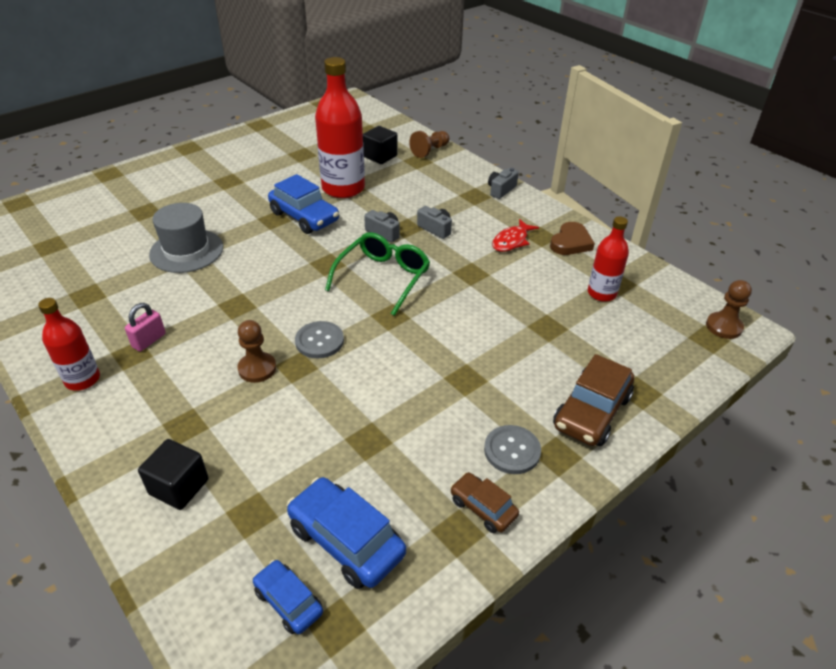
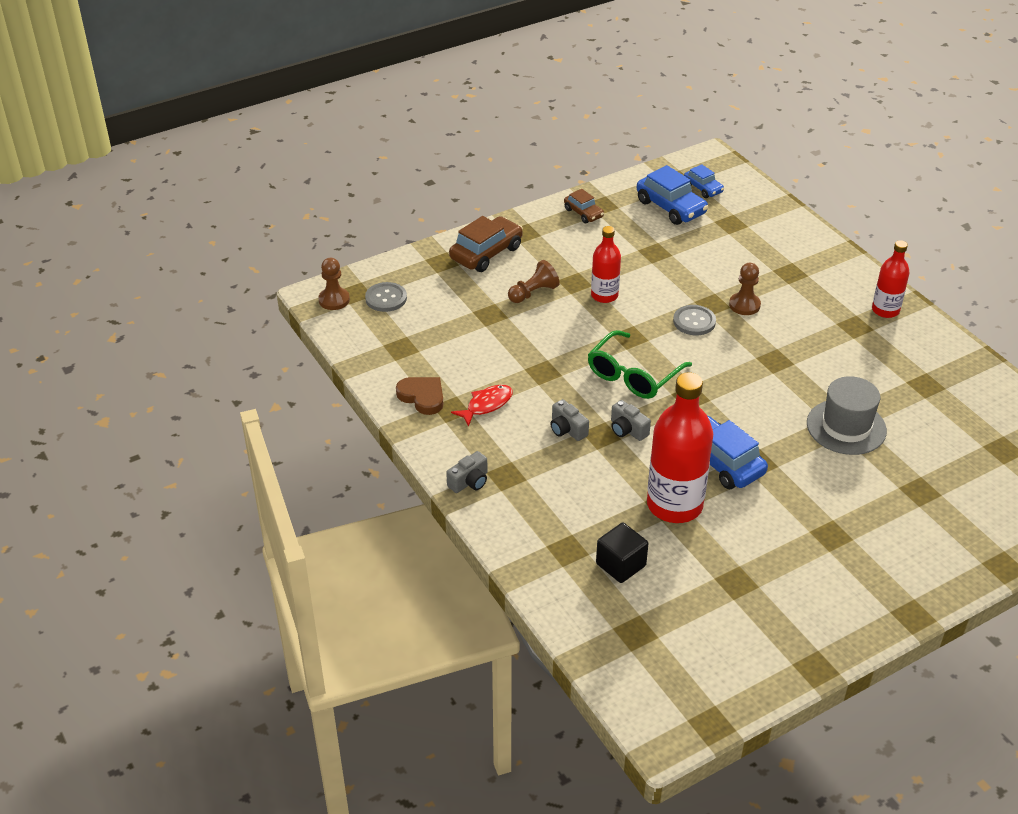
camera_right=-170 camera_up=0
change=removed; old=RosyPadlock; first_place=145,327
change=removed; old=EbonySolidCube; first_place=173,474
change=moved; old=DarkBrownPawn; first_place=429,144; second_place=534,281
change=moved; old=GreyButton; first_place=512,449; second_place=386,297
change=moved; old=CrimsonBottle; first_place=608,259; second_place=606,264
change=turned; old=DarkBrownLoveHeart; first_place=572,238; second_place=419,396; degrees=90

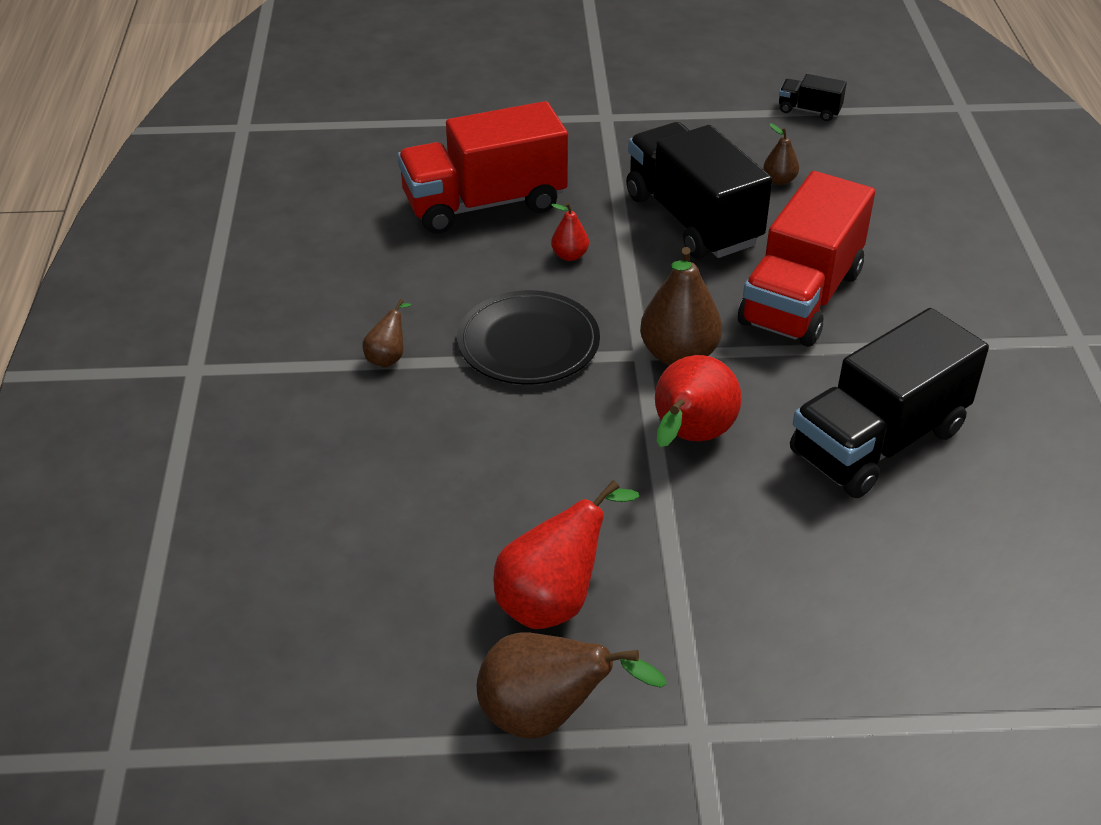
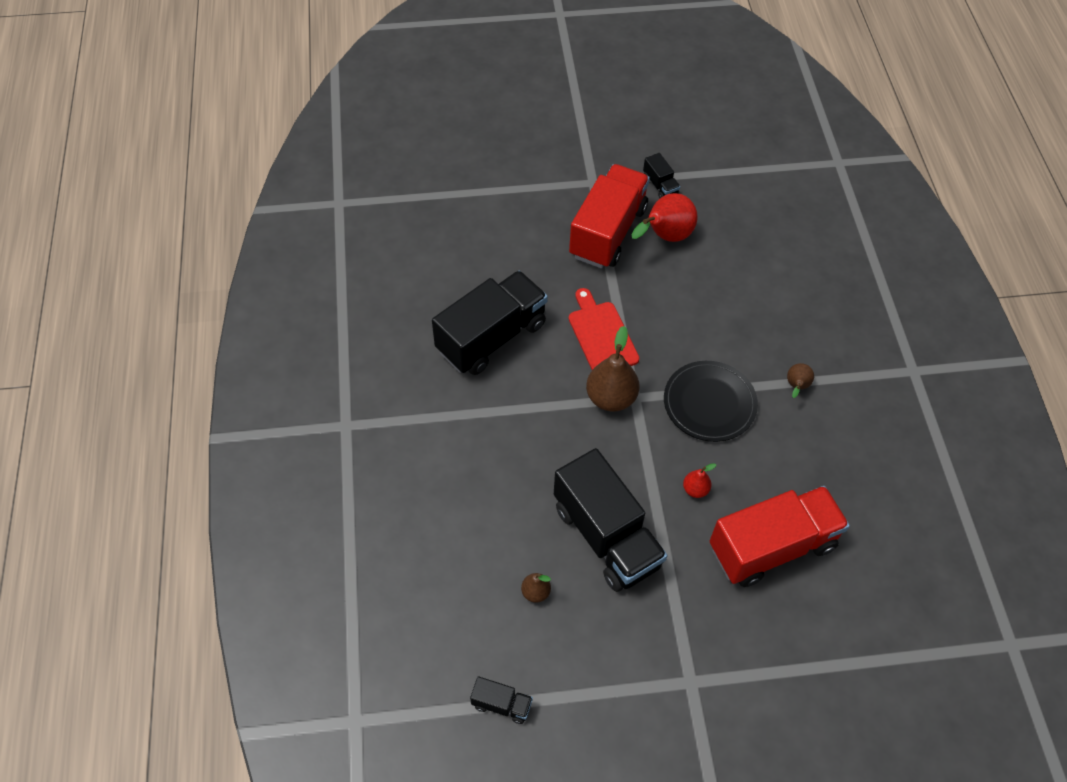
camera_right=175 camera_up=15
change=moved; old=CrimsonLorry; first_place=806,259; second_place=609,216
change=replaced; old=DarkBrownToyPear; new=EbonyLorry; first_place=572,685; second_place=661,176
change=replaced; old=CrimsonToyPear; new=CrimsonChoppingBoard; first_place=698,401; second_place=604,329

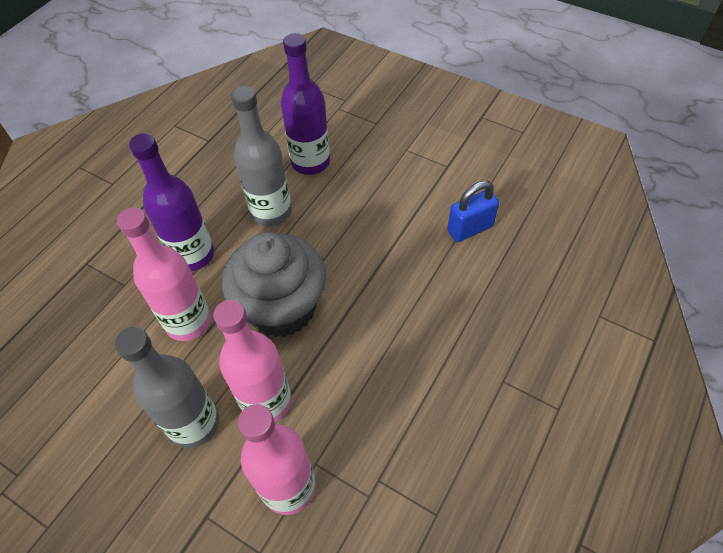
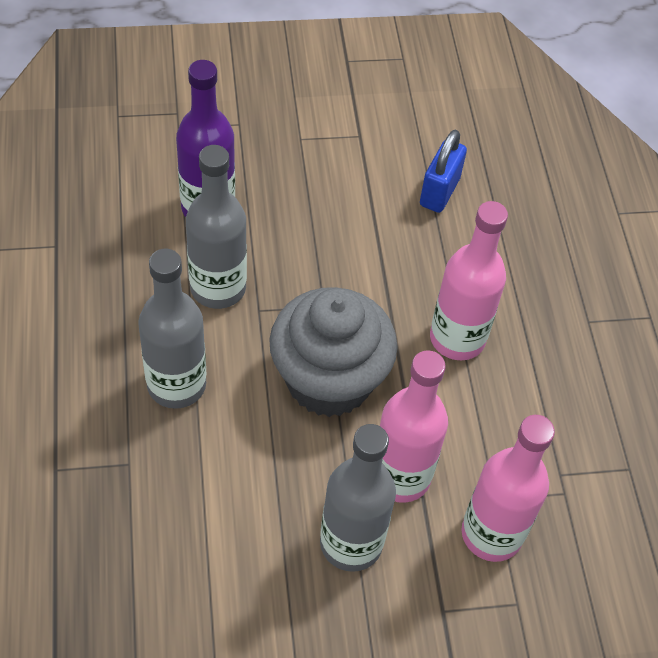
camera_right=-45 camera_up=0
change=moved; old=RosyBottle; first_place=164,274; second_place=469,280
change=recoloured; old=VioletBottle; new=GreyBottle; first_place=171,202; second_place=172,329

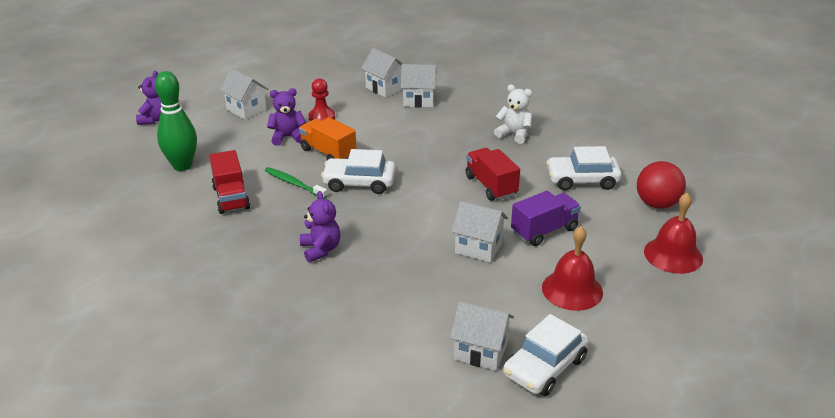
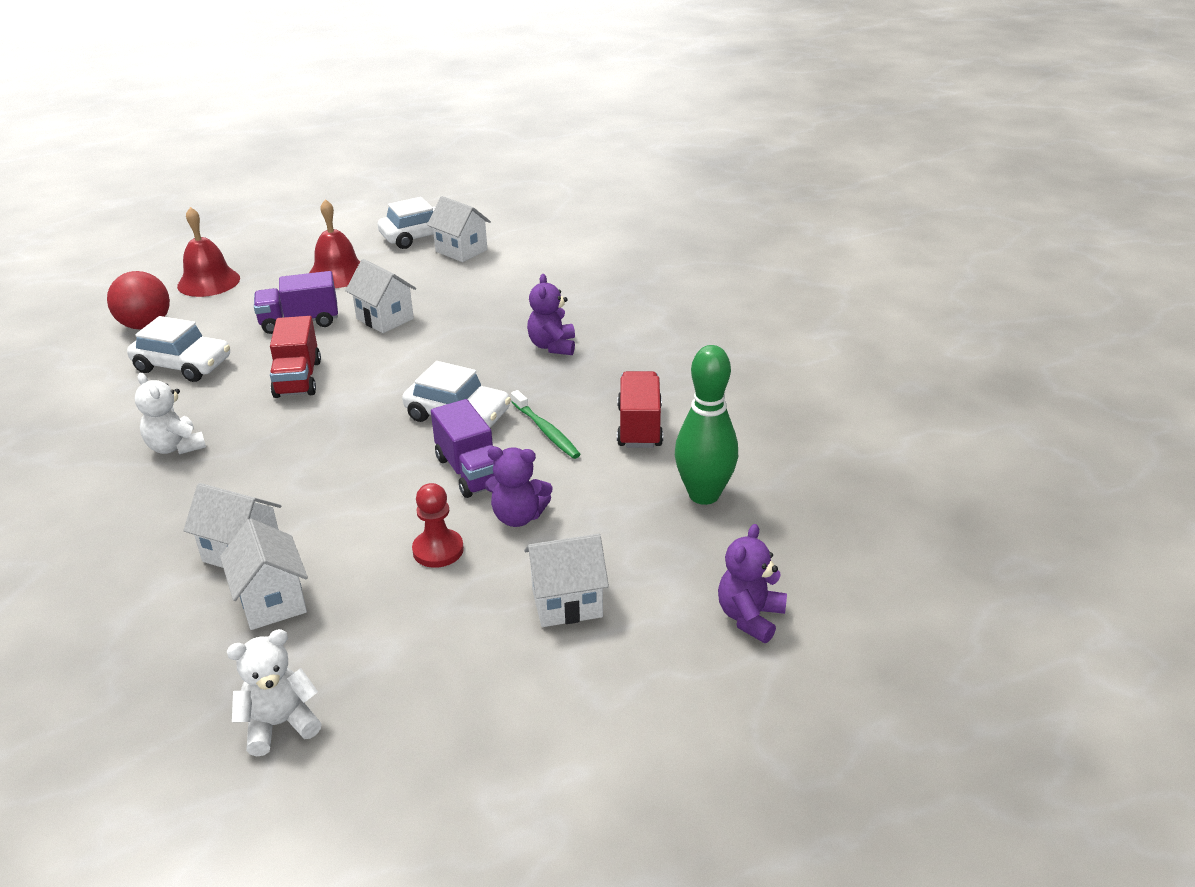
camera_right=-160 camera_up=0
change=added; new=SnowWhiteTeddy; second_place=274,692
change=recoloured; old=OrangeLorry; new=VioletLorry; first_place=327,138; second_place=462,448
change=turned; old=SnowWhiteHouse; first_place=243,94; second_place=566,580; degrees=-75

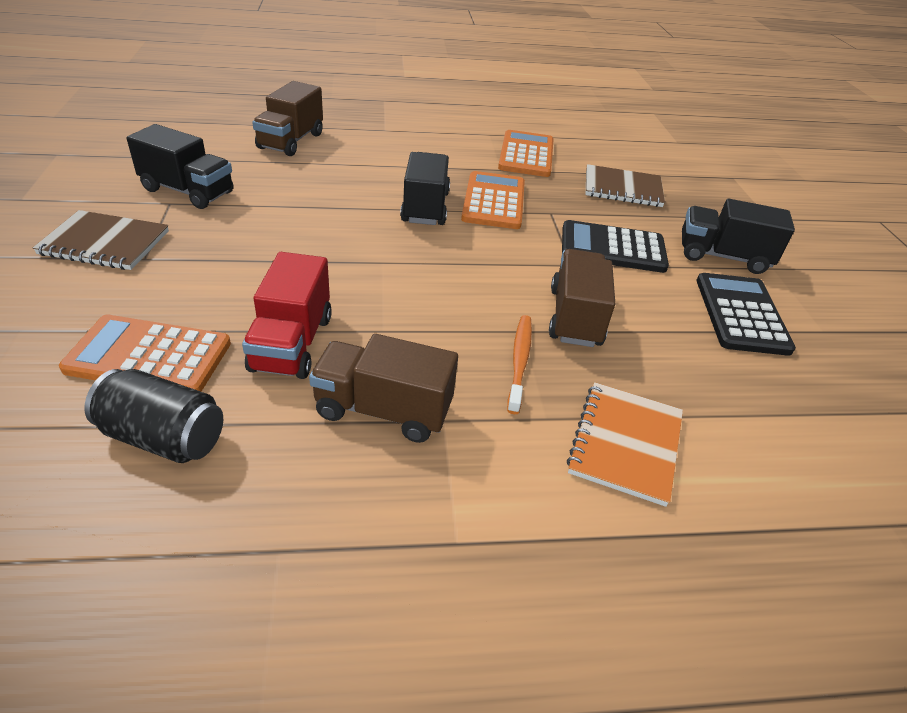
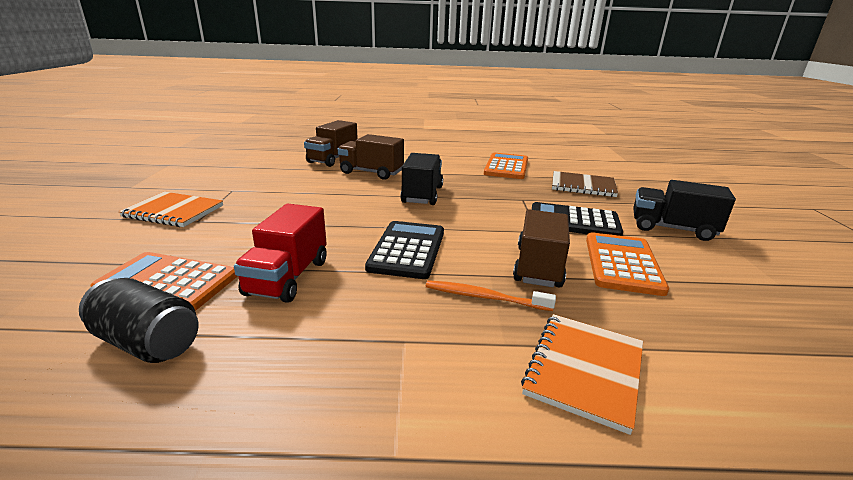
camera_right=10 camera_up=-15
change=removed; old=EbonyLorry; first_place=180,166
change=moved; old=DarkBrownLorry; first_place=383,388; second_place=371,157
change=moved; old=OrangeCalculator; first_place=493,200; second_place=627,264
change=moved; old=EbonyCalculator; first_place=746,314; second_place=404,250
change=recoloured; old=DarkBrownExerciseBook; new=OrangeExerciseBook; first_place=101,240; second_place=170,209
change=turned; old=OrangeToothBrush; first_place=519,364; second_place=491,295; degrees=-90

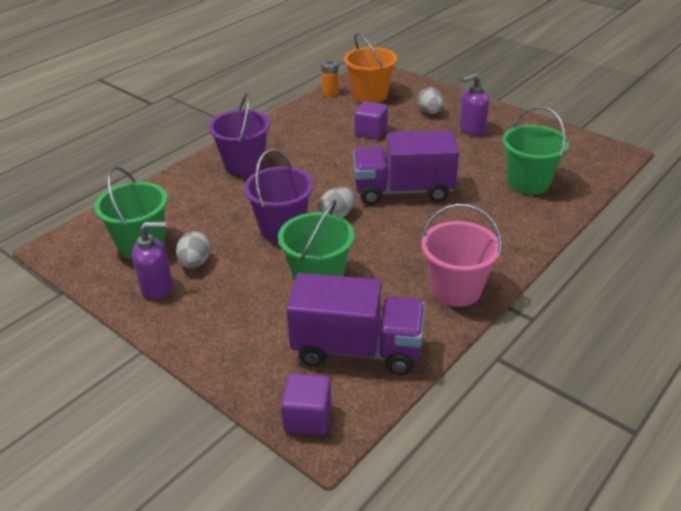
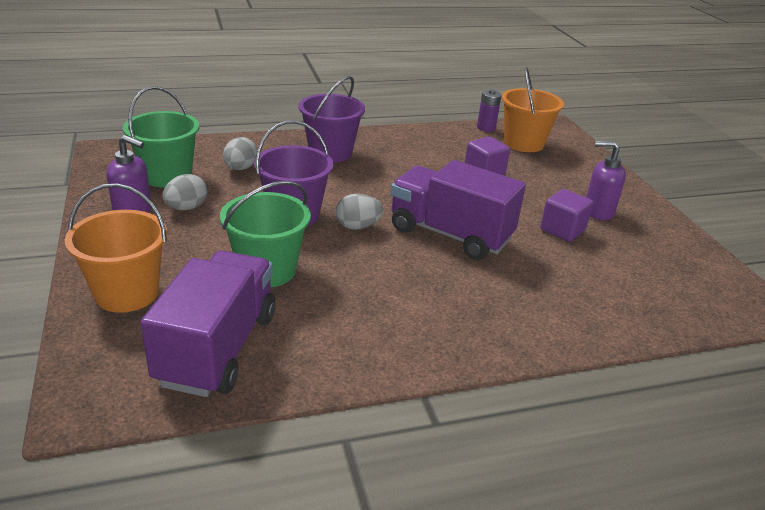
camera_right=30 camera_up=-5
change=removed; old=RosyPail; first_place=461,255
change=removed; old=GreenPail; first_place=535,150
change=added; new=OrangePail; second_place=116,248
change=moved; old=VioletSolidCube; first_place=306,404; second_place=566,215
change=moved; old=GreyToyEgg; first_place=430,100; second_place=240,153
change=recoloured; old=OrangeAaBattery; new=VioletAaBattery; first_place=330,78; second_place=489,110
change=turned; old=VioletLorry; first_place=355,324; second_place=208,324; degrees=-120

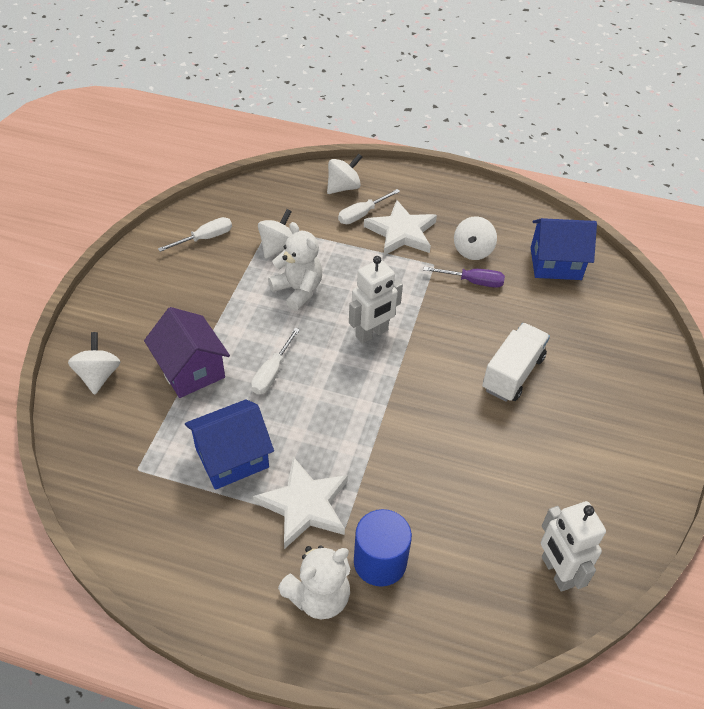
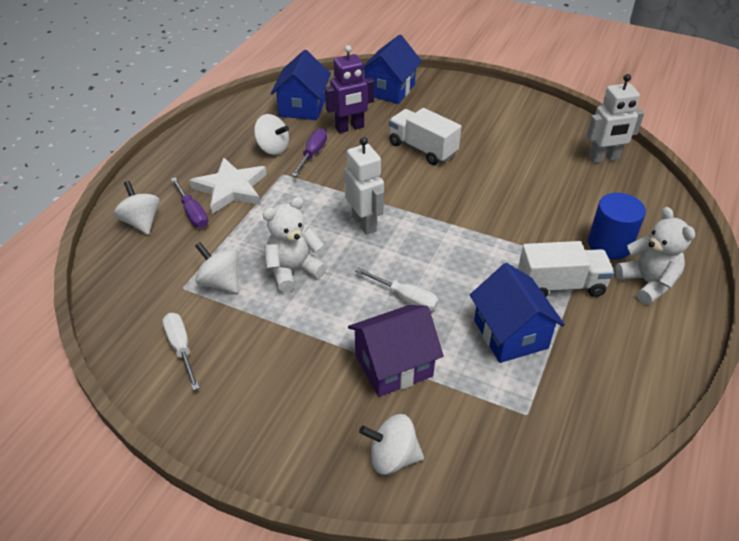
camera_right=-80 camera_up=-5
change=added; new=VioletRobot; second_place=349,89
change=added; new=CobaltHouse; second_place=392,69
change=replaced; old=SnowWhiteFivePointedStar; new=SnowWhiteLorry; first_place=300,503; second_place=566,269
change=recoloured; old=SnowWhiteFlatScrewdriver; new=VioletFlatScrewdriver; first_place=369,206; second_place=189,202

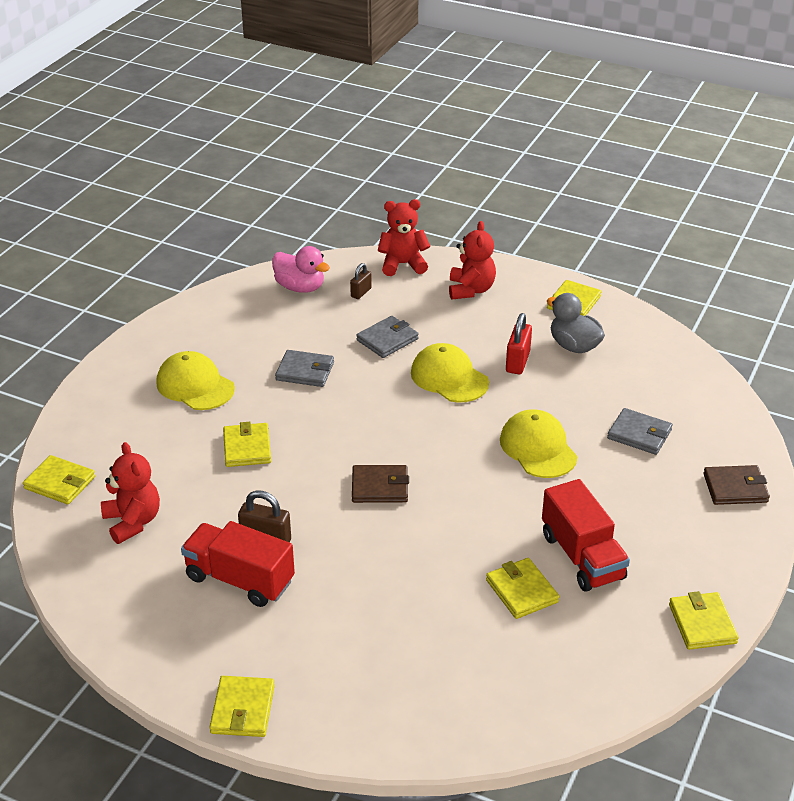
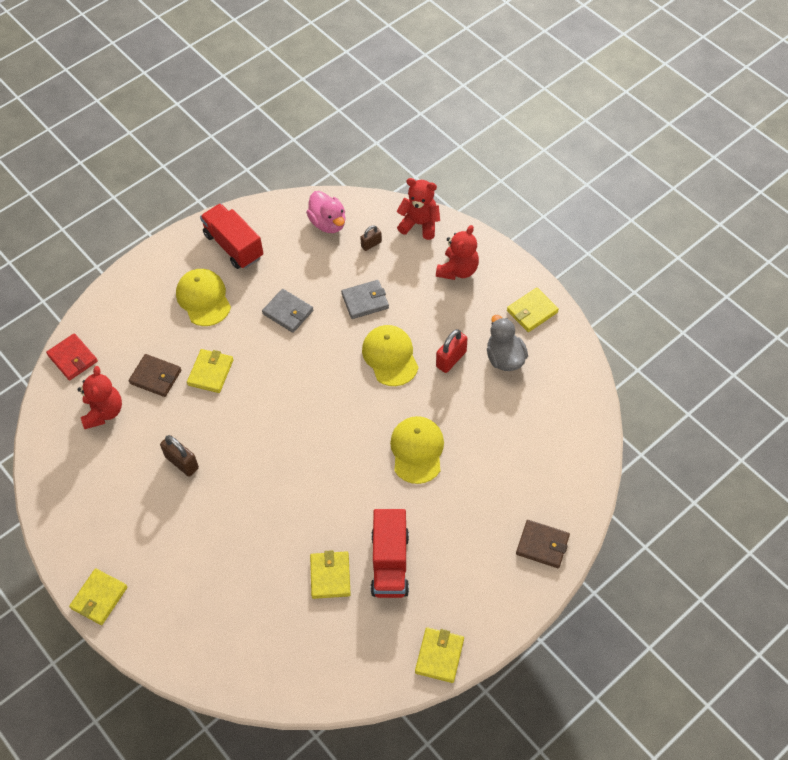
camera_right=25 camera_up=20
change=removed; old=GreyBillfold; first_place=640,431
change=moved; old=CrimsonLorry; first_place=238,564; second_place=231,236
change=moved; old=DarkBrownBillfold; first_place=380,484; second_place=155,375
change=recoloured; old=GoldenBillfold; new=CrimsonBillfold; first_place=59,479; second_place=72,357

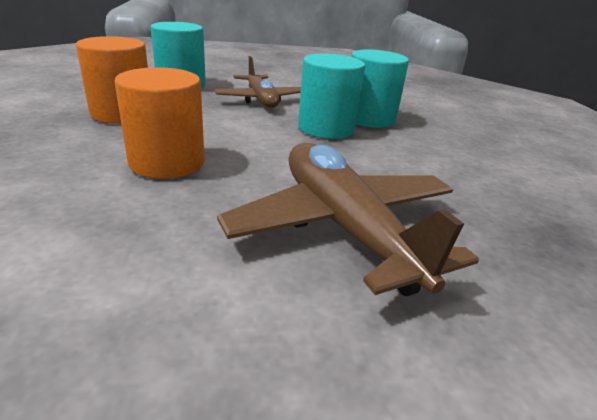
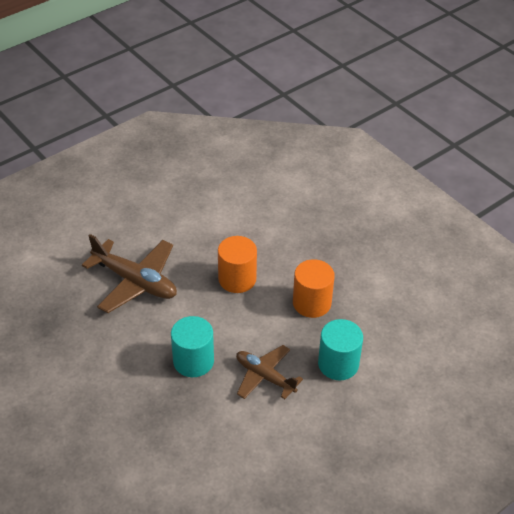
camera_right=150 camera_up=15
change=removed; old=TealCylinderShape; first_place=380,88

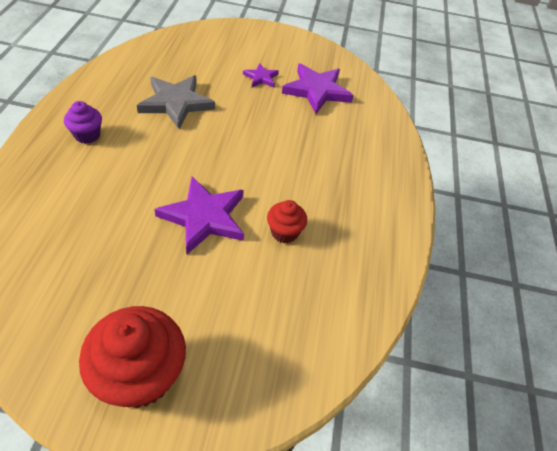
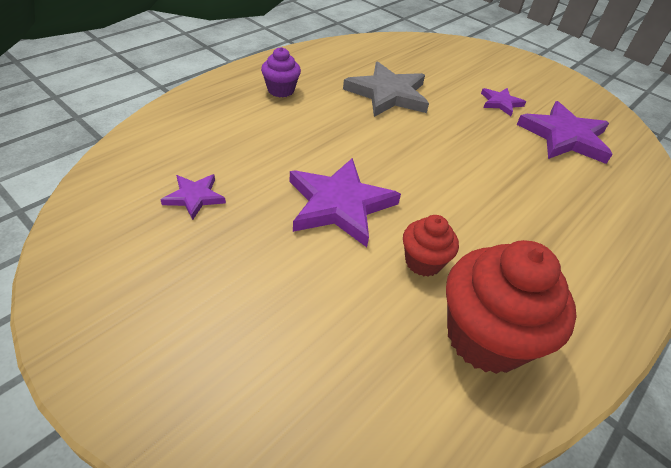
camera_right=35 camera_up=-5
change=added; new=VioletFivePointedStar; second_place=193,197
change=moved; old=CrimsonFairyCake; first_place=132,357; second_place=511,307

